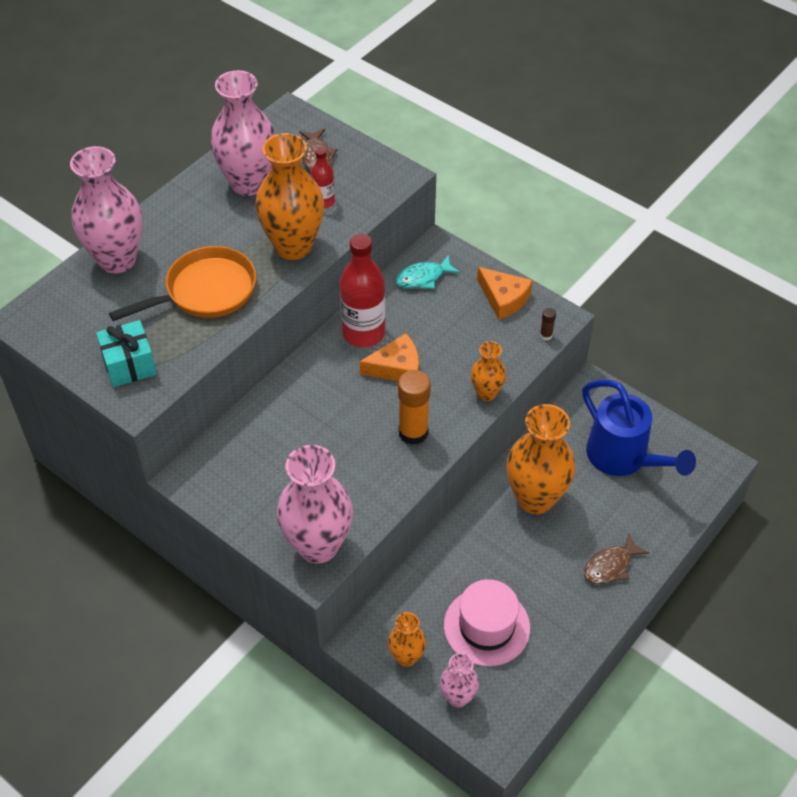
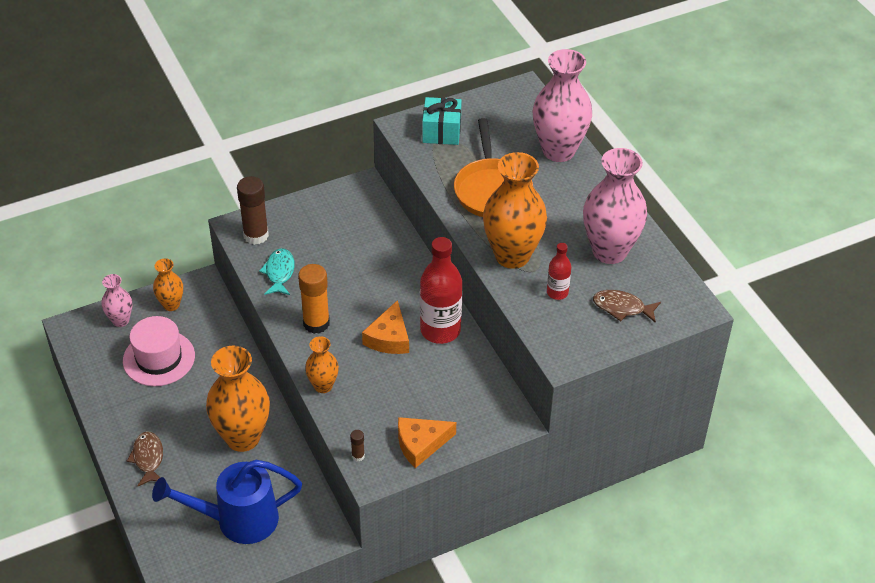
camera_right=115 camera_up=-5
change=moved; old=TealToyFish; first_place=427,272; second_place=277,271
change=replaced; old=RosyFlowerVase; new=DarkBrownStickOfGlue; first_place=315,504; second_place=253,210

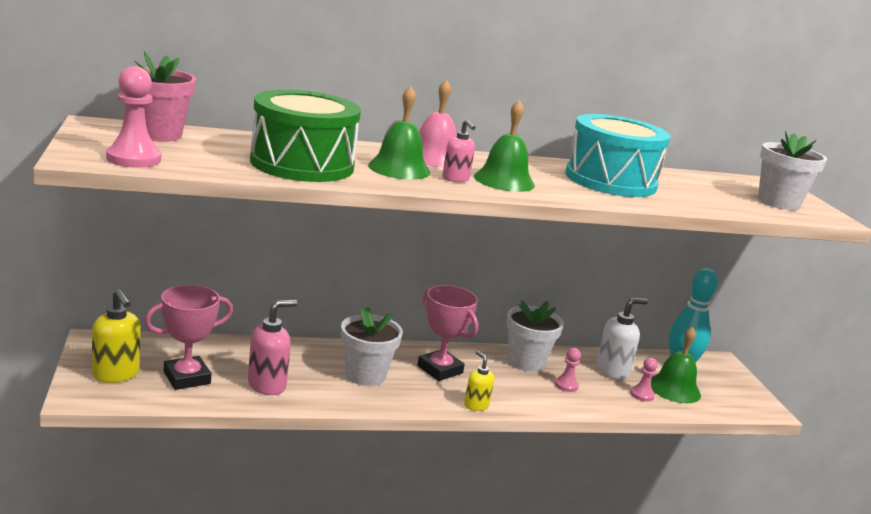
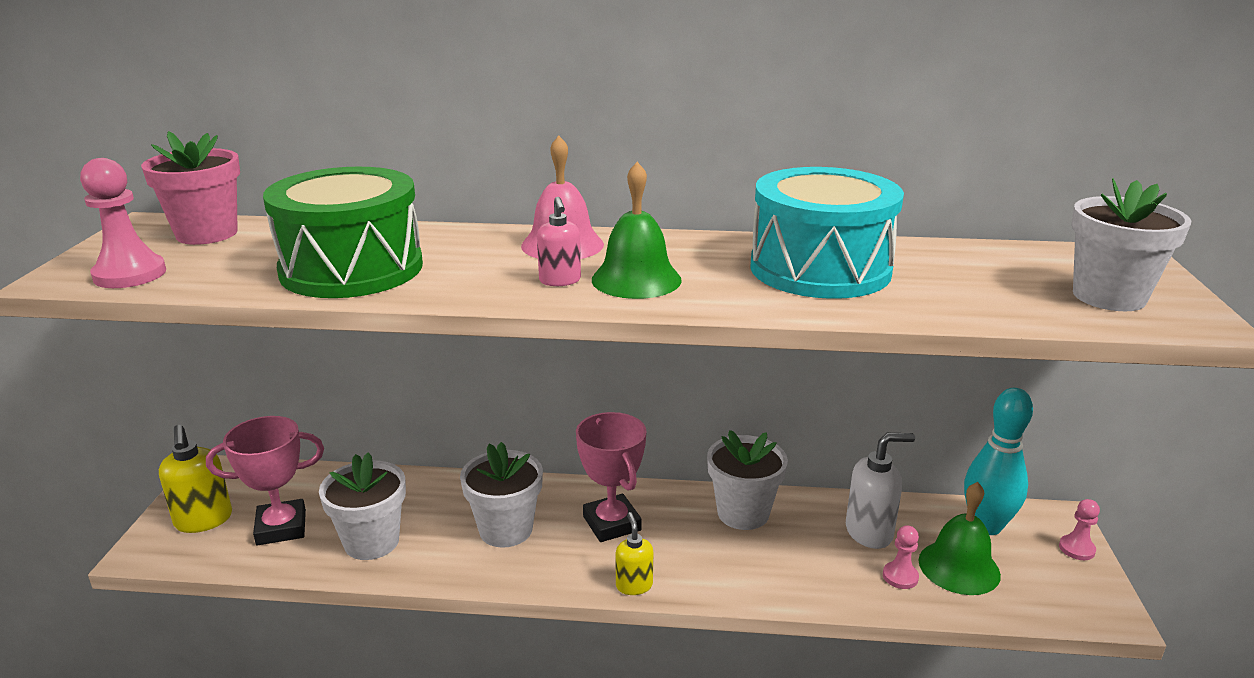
camera_right=20 camera_up=5
change=removed; old=GreenHandBell; first_place=399,133
change=moved; old=RosyPawn; first_place=568,370; second_place=1079,529
change=replaced; old=RosySoapPump; new=SnowWhitePottedPlant; first_place=273,347; second_place=362,506

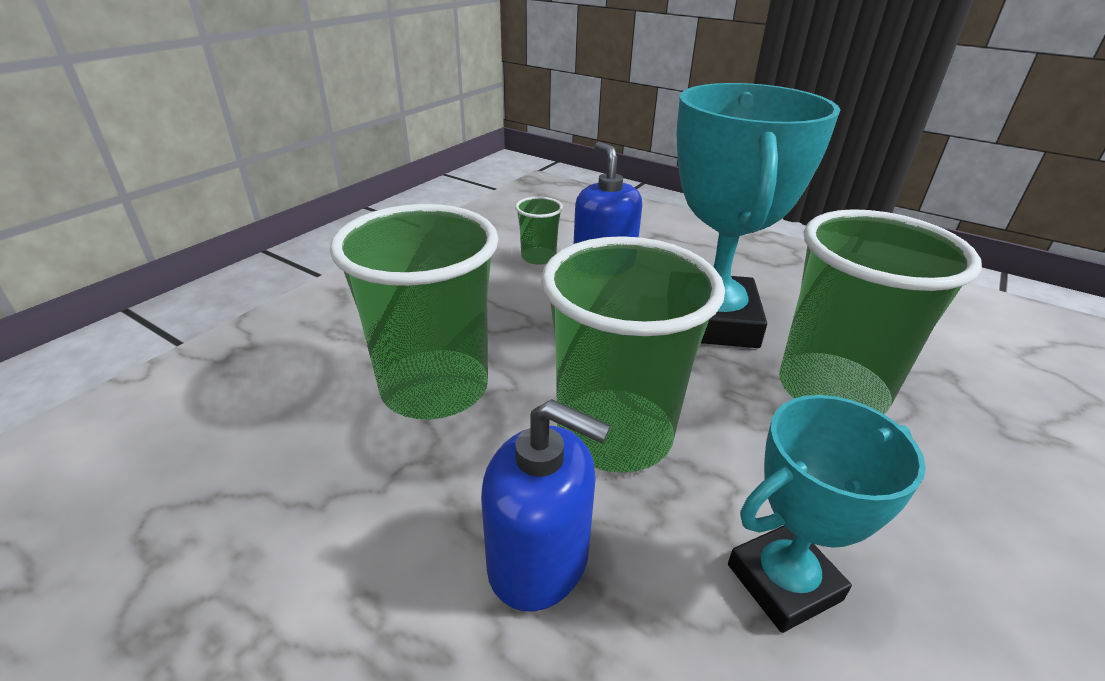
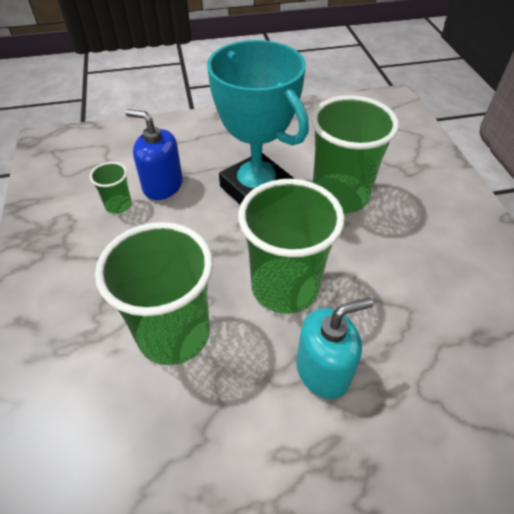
camera_right=-45 camera_up=15
change=removed; old=TealPrizeCup; first_place=827,514
change=recoloured; old=CobaltSoapPump; new=TealSoapPump; first_place=546,505; second_place=334,348

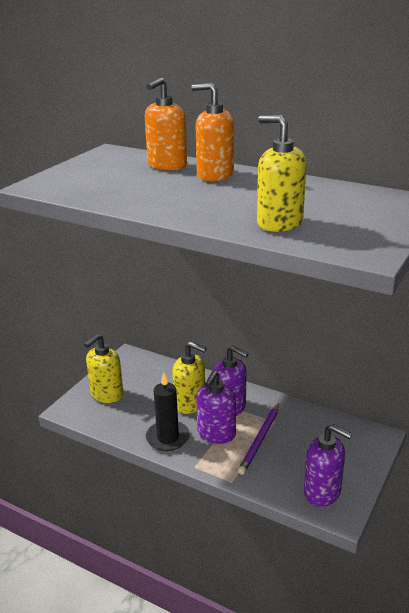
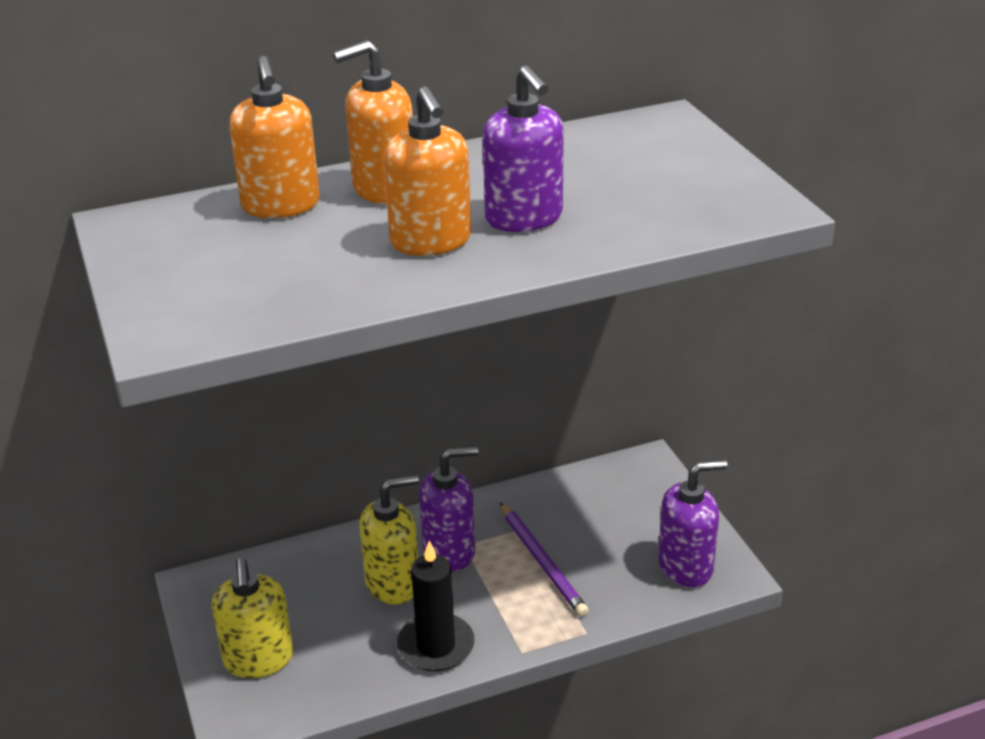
camera_right=-50 camera_up=5
change=removed; old=GoldenSoapPump; first_place=282,173
change=added; new=OrangeSoapPump; second_place=427,171
change=moved; old=VioletSoapPump; first_place=216,407; second_place=523,148

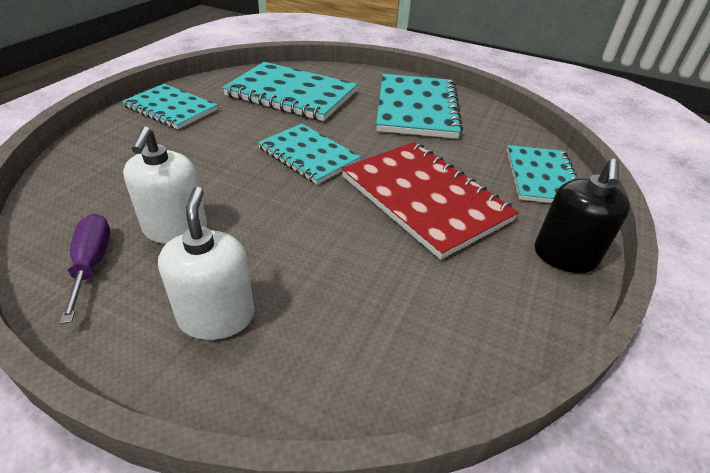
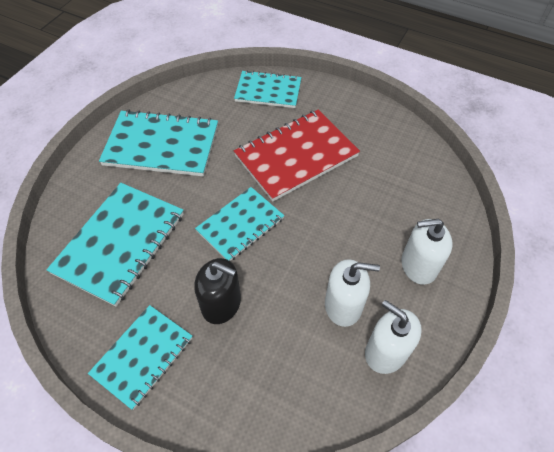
camera_right=-85 camera_up=15
change=moved; old=EbonySoapPump; first_place=582,216; second_place=217,291
change=replaced; old=VioletFlatScrewdriver; new=SnowWhiteSoapPump; first_place=85,269; second_place=393,337

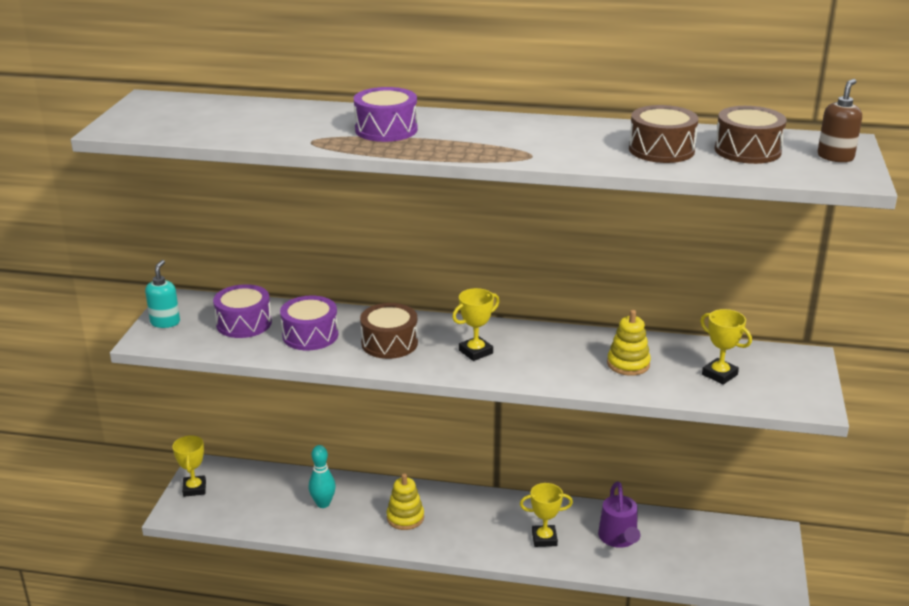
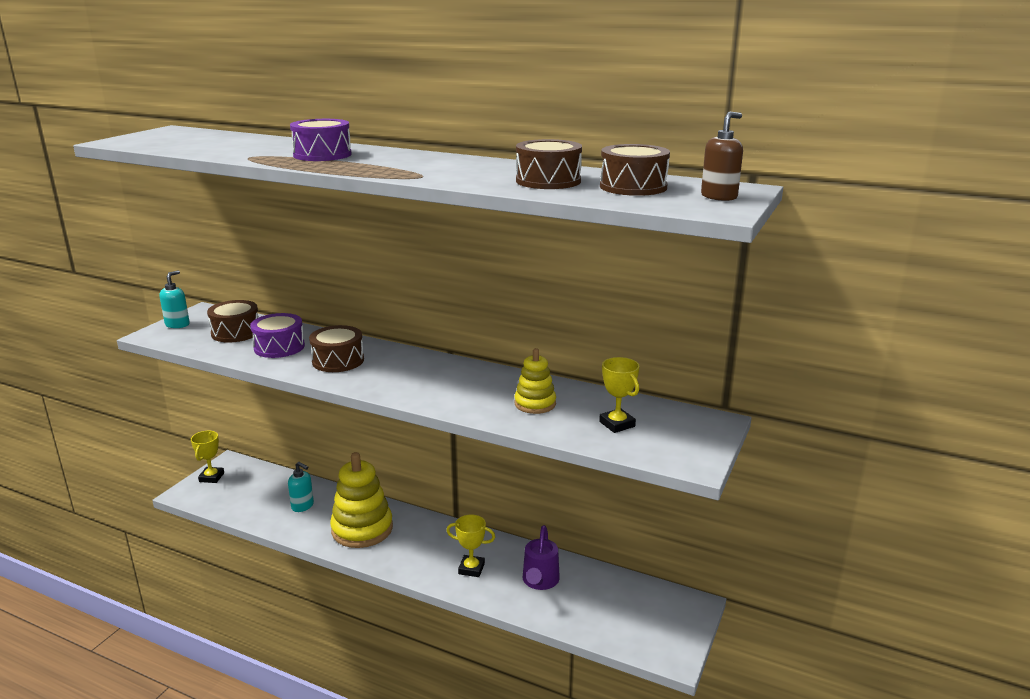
camera_right=15 camera_up=-5
change=removed; old=GoldenPrizeCup; first_place=476,324
change=replaced; old=TealSkittle; new=TealSoapPump; first_place=322,476; second_place=301,487
change=recoloured; old=VioletSnareDrum; new=DarkBrownSnareDrum; first_place=242,311; second_place=233,321
change=resized; old=GoldenStackingToy; first_place=405,501; second_place=361,500; factor=1.79

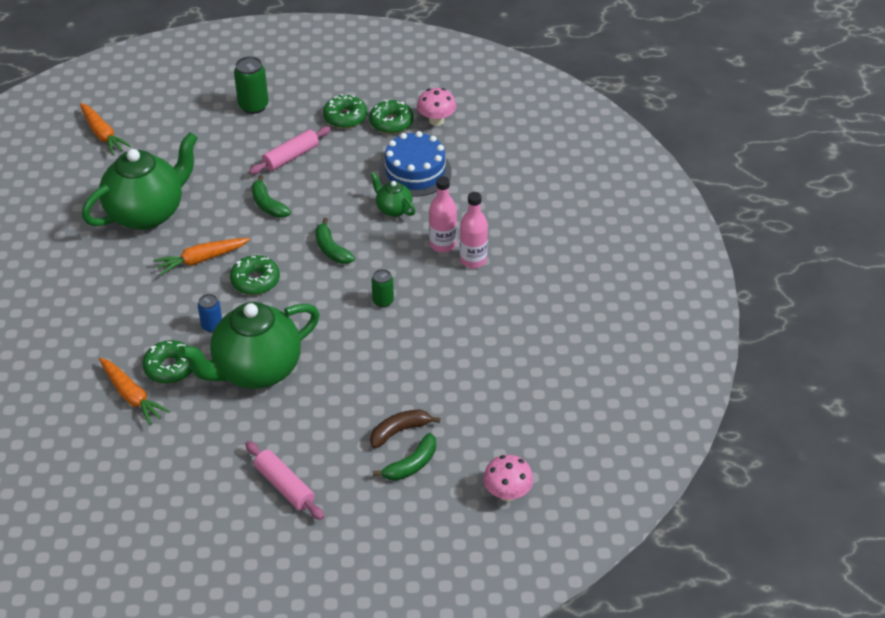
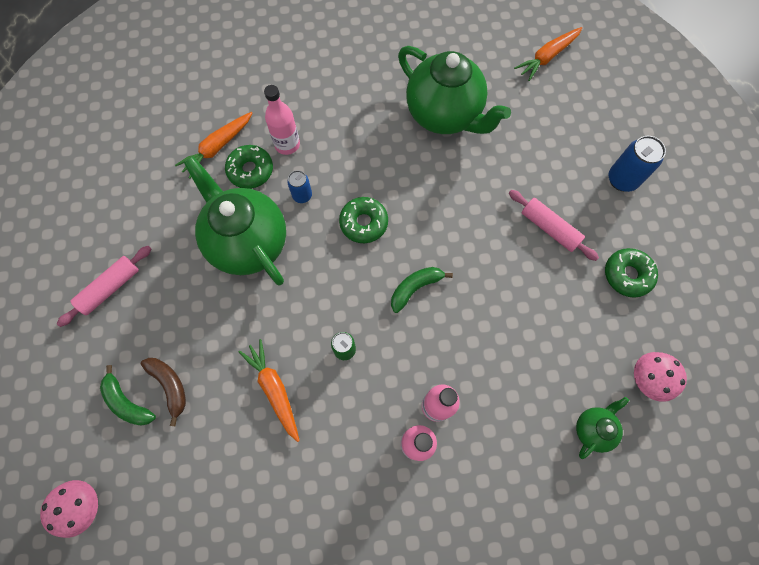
camera_right=85 camera_up=25
change=removed; old=GreenToyBanana; first_place=271,196
change=removed; old=GreenGlazedDonut; first_place=391,117
change=removed; old=CobaltCake; first_place=415,163
change=added; new=RosyBottle; second_place=282,120
change=moved; old=OrangeCarrot; first_place=201,257; second_place=269,390
change=moved; old=GreenTeaPot; first_place=392,194; second_place=602,428
change=recoloured; old=GreenTin; new=CobaltTin; first_place=251,85; second_place=637,164

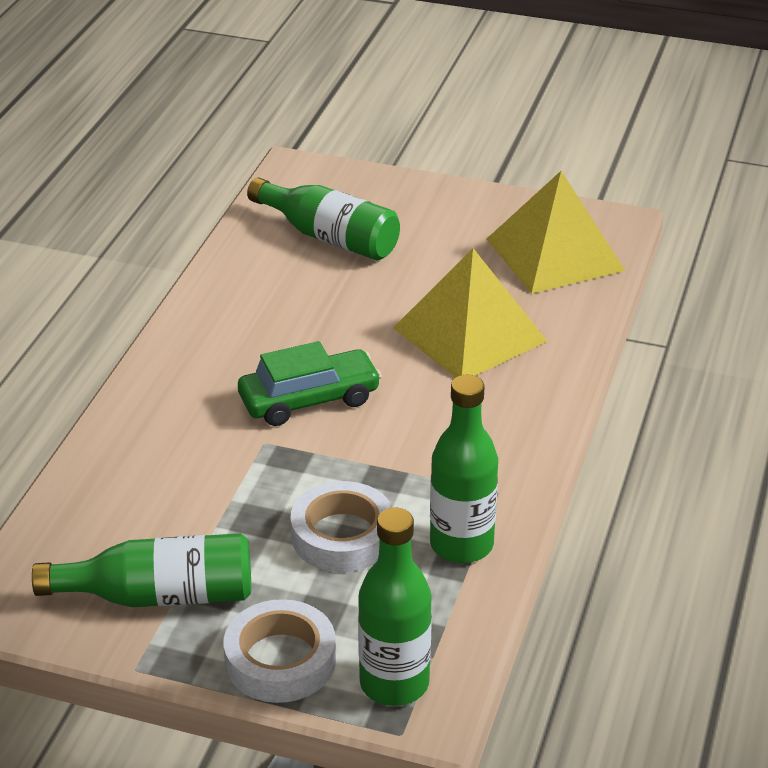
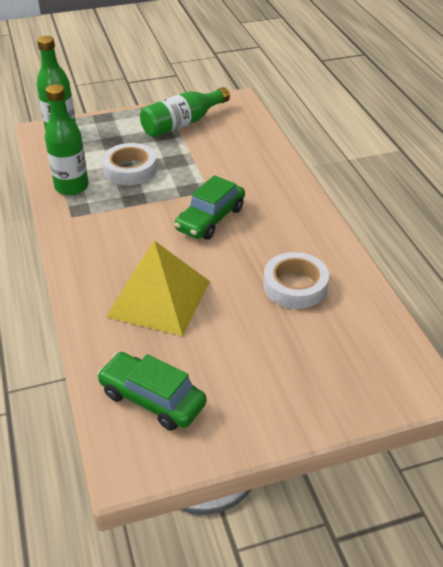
camera_right=145 camera_up=5
change=removed; old=GreenBottle; first_place=323,219
change=moved; old=SnowWhiteTape; first_place=279,651; second_place=296,280
change=replaced; old=GoldenPyramidShape; new=GreenAutomobile; first_place=556,232; second_place=152,391

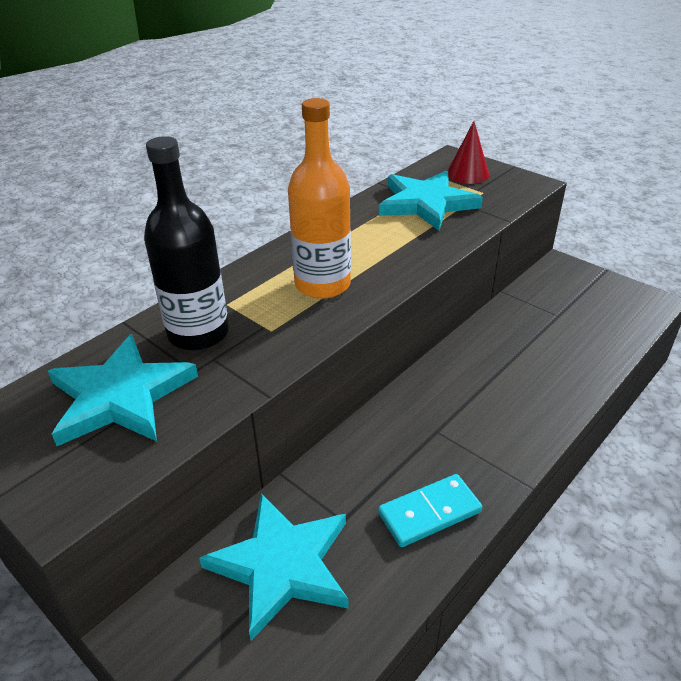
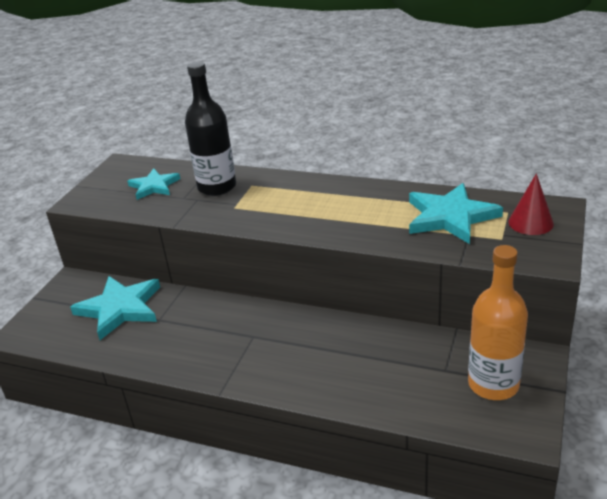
camera_right=70 camera_up=-5
change=removed; old=TealDominoTile; first_place=430,510
change=moved; old=OrangeBottle; first_place=319,198; second_place=498,322
change=resized; old=TealFivePointedStar; first_place=123,390; second_place=153,184; factor=0.62

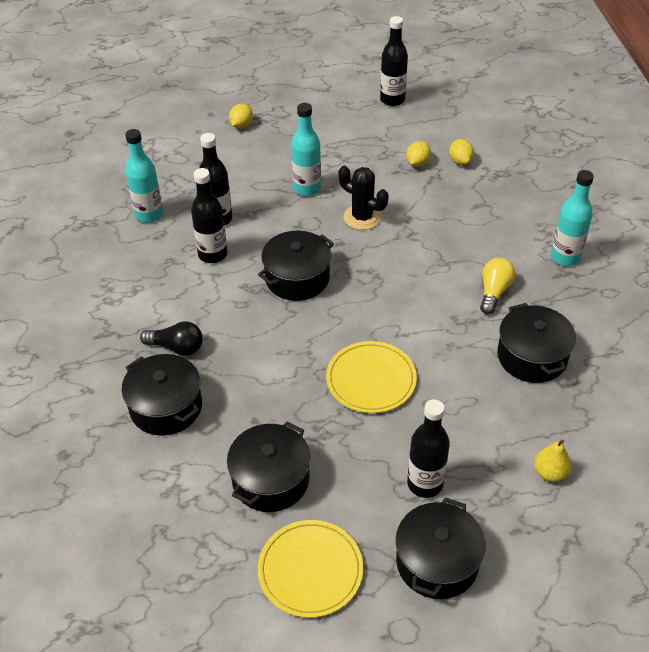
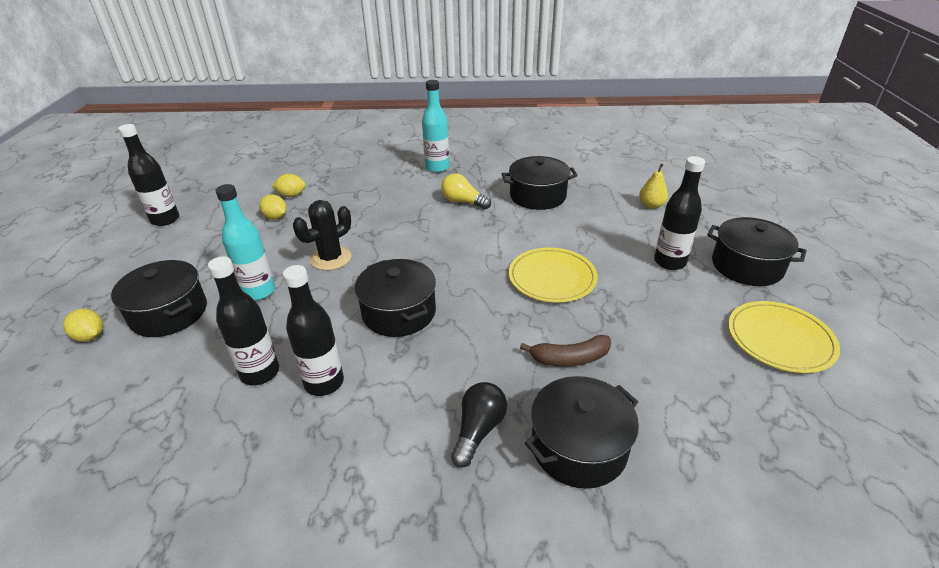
camera_right=-80 camera_up=-10
change=removed; old=TealBottle; first_place=144,176
change=added; new=DarkBrownToyBanana; second_place=565,350
change=moved; old=EbonyStockpot; first_place=269,466; second_place=159,298

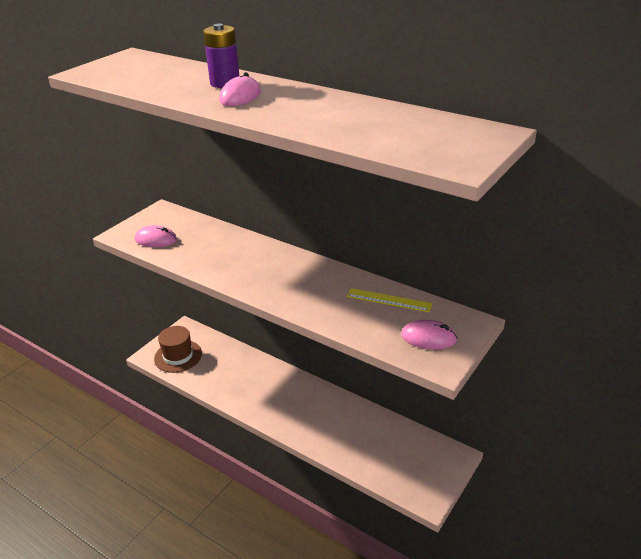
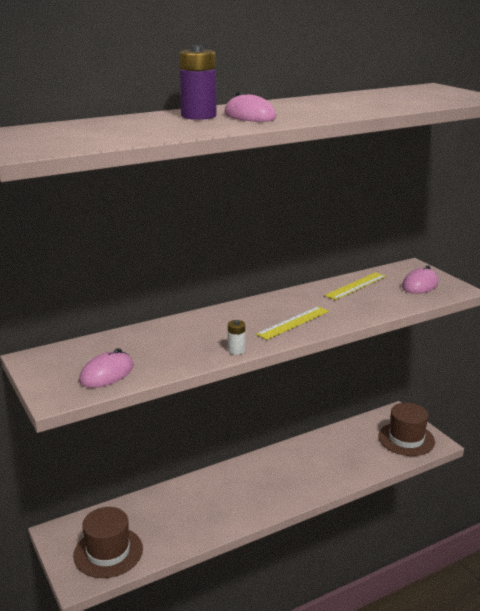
camera_right=-65 camera_up=-10
change=added; new=SnowWhiteAaBattery; second_place=236,337
change=added; new=GoldenStraightedge; second_place=292,323
change=added; new=DarkBrownHat; second_place=406,429

